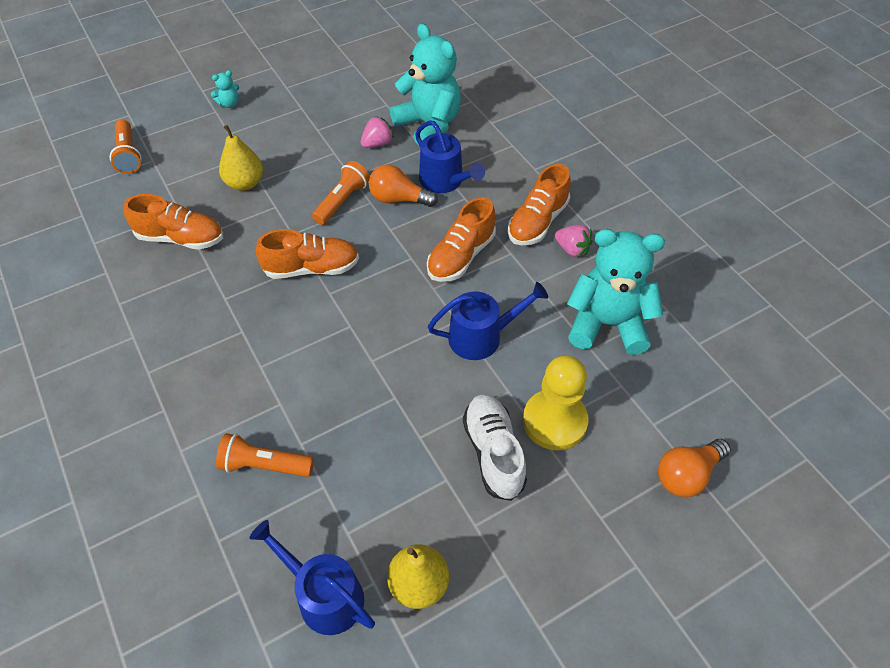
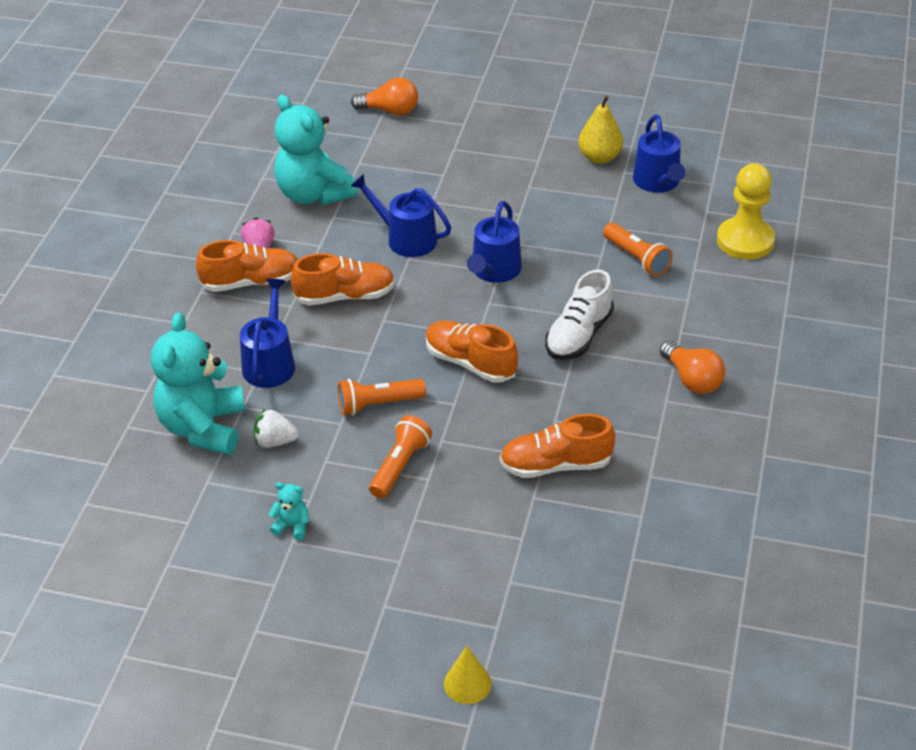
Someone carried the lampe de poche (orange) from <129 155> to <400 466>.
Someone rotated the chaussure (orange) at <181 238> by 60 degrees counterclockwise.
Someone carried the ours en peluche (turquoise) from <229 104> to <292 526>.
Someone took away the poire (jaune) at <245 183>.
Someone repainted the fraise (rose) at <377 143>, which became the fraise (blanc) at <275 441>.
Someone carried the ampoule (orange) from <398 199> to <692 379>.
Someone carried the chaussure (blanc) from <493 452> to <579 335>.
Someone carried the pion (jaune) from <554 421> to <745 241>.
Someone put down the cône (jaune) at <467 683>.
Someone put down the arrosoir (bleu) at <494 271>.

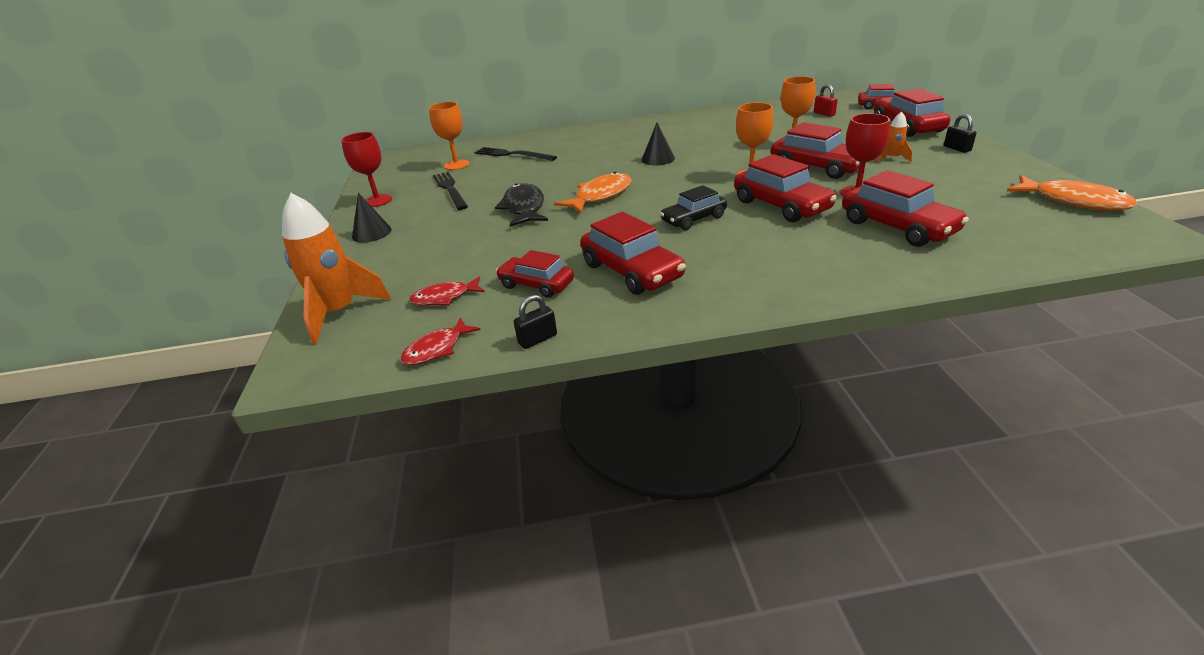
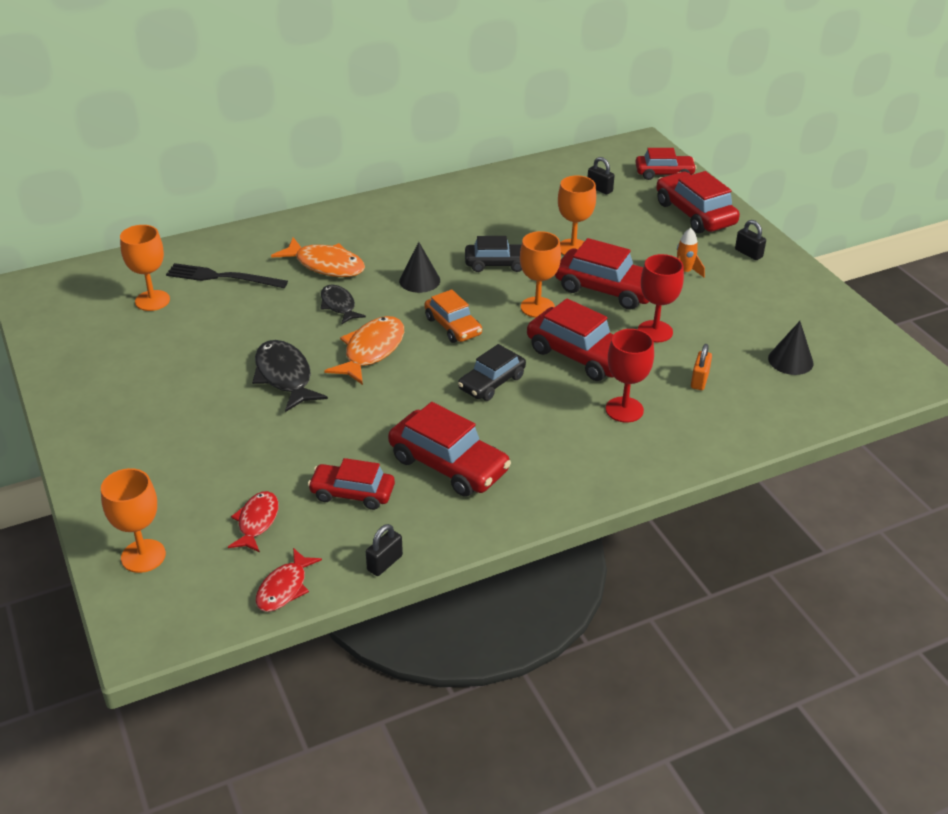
Someone swapped the fusée (orange) at <339 313> for the verre à pied (orange) at <143 556>.
Someone carried the verre à pied (rouge) from <377 201> to <624 410>.
Someone carried the cône (noir) from <371 233> to <790 360>.
Someone rotated the poisson (rouge) at <444 298> by 135 degrees clockwise.
Someone took away the fourchette (noir) at <450 189>.
Someone repainted the cadenas (rouge) at <824 114>, which became the cadenas (noir) at <599 189>.
Someone swapped the voiture (rouge) at <897 227> for the cadenas (orange) at <699 380>.
Someone carried the poisson (orange) from <1073 201> to <326 265>.
Someone put down the poisson (noir) at <339 305>.
Someone put down the voiture (orange) at <453 326>.
Someone put down the voiture (noir) at <497 264>.

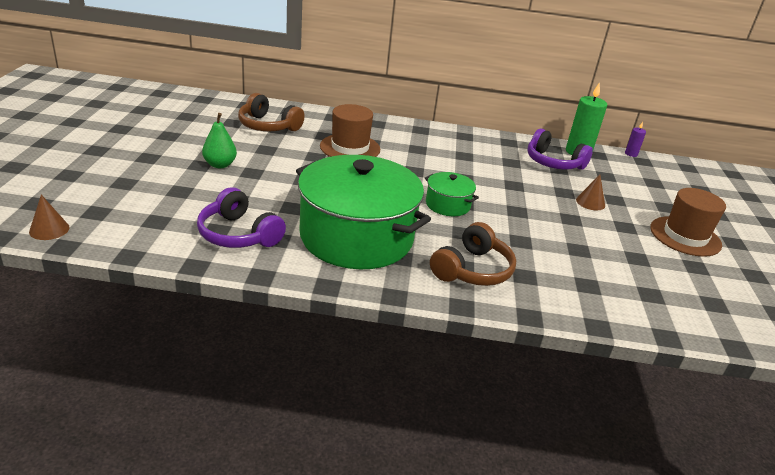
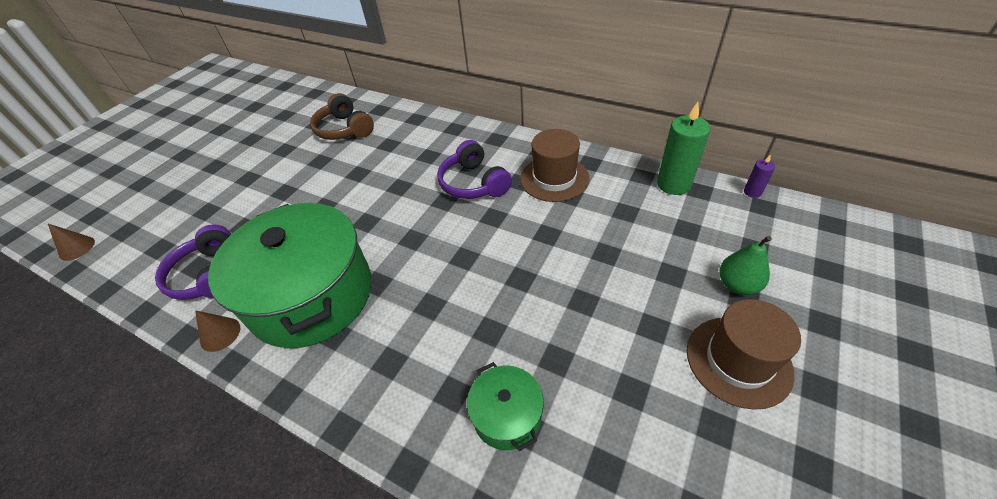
Someone carried the poire (vert) from <220 165> to <737 285>.
Someone carried the chapeau (marron) from <350 148> to <554 178>.
Someone carried the marmite (vert) from <448 205> to <507 415>.
Someone took away the casque audio (marron) at <472 270>.
Someone carried the casque audio (violet) from <553 162> to <473 183>.
Someone carried the cône (marron) from <590 202> to <220 334>.

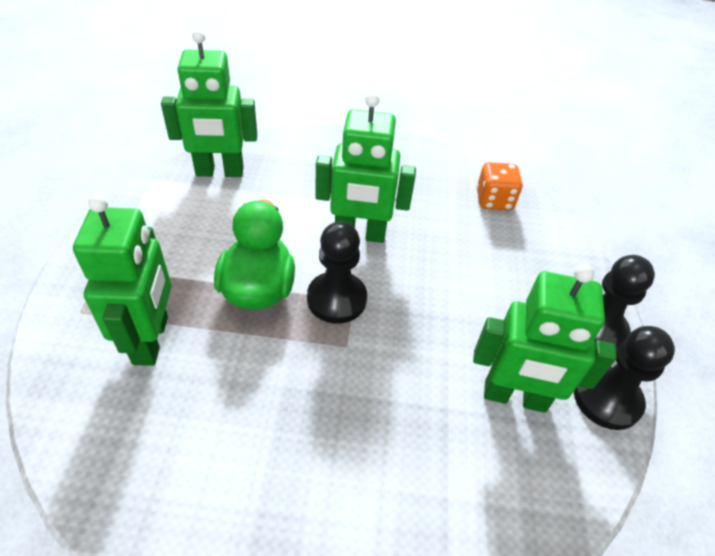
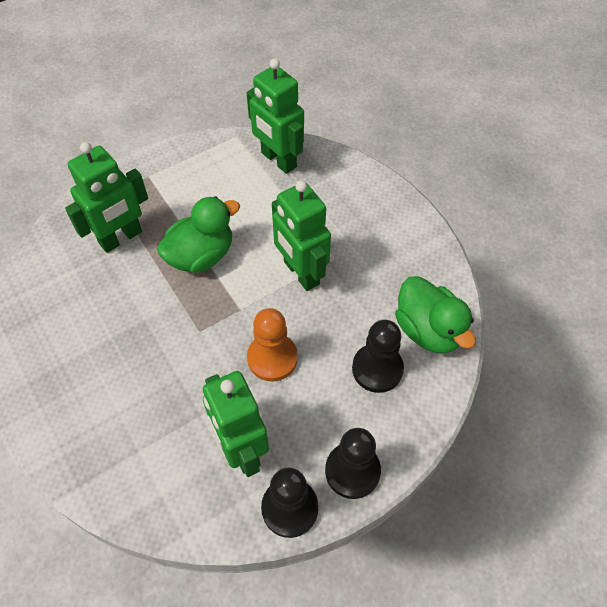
Someone carried the pion (noir) from <336 299> to <377 369>.
Someone swapped the dé (orange) at <494 200> for the canard (vert) at <428 330>.
Someone put down the pion (orange) at <272 358>.

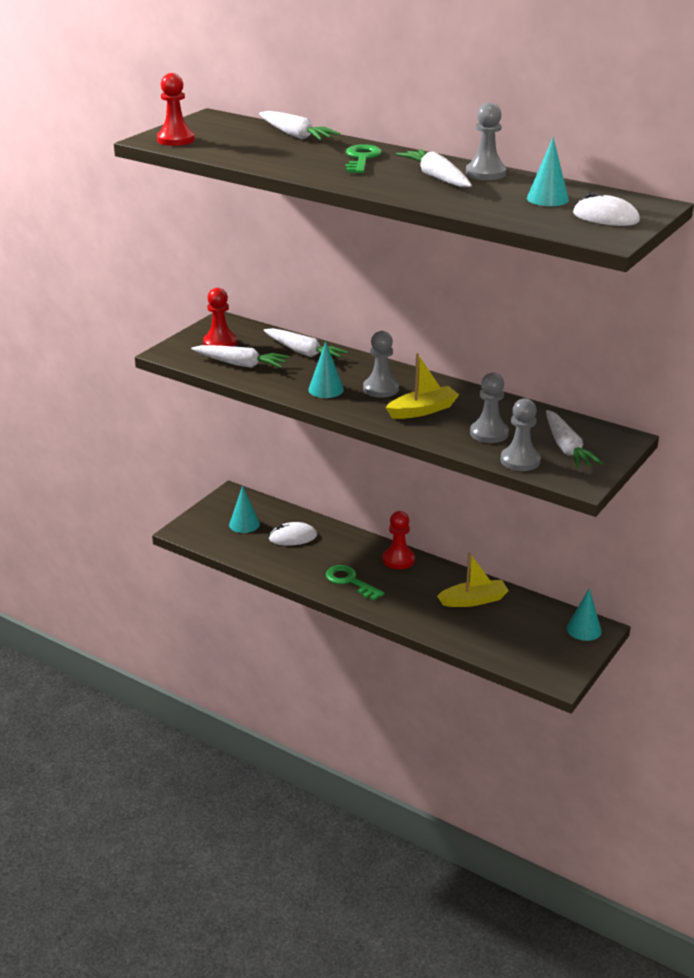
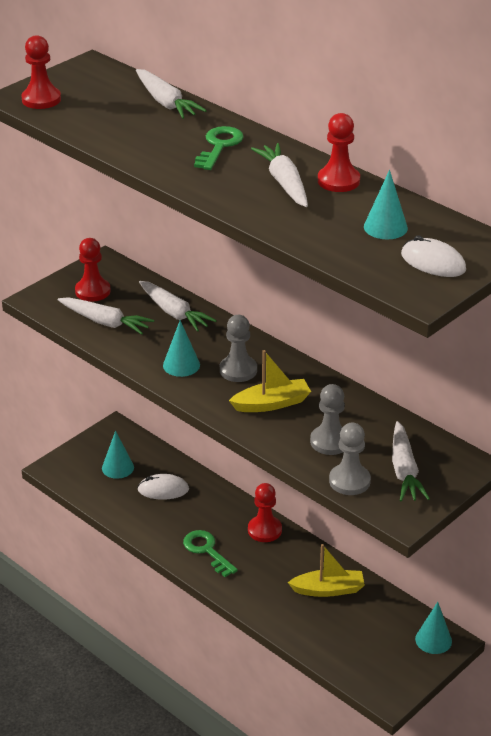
Someone repainted the pion (gris) at <485 173>, which became the pion (rouge) at <338 181>.

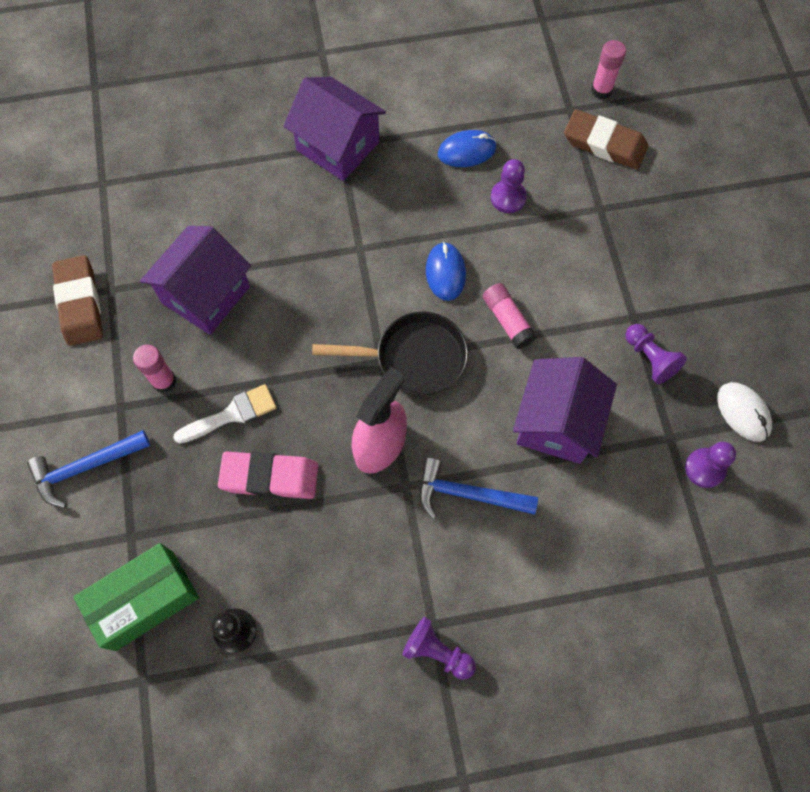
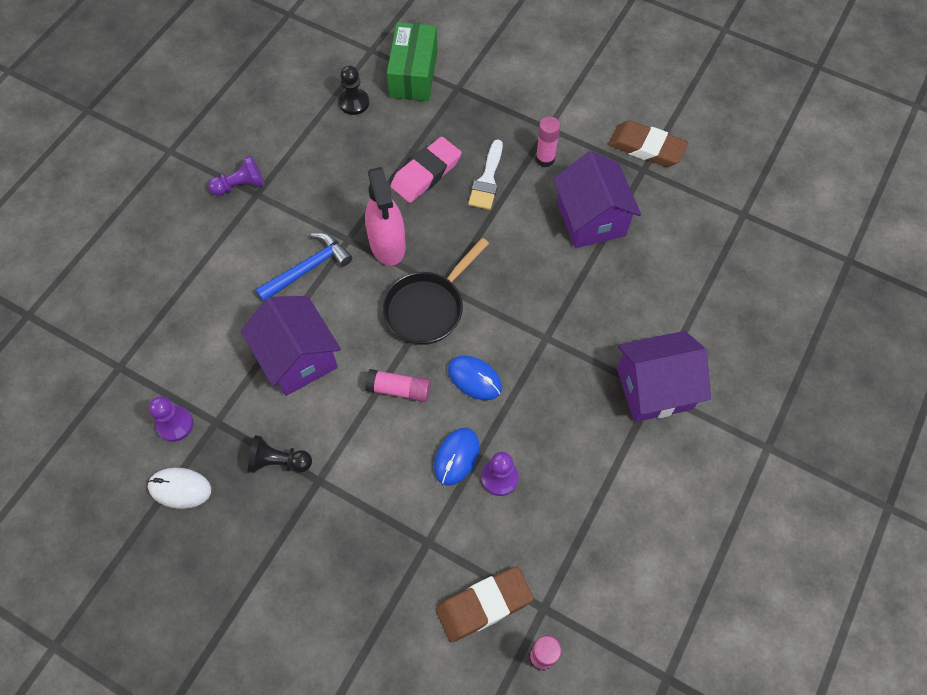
Someone took away the marteau (bleu) at <85 468>.
Someone carried the souris (bleu) from <467 151> to <456 457>.
Someone repainted the pion (violet) at <650 358>, which became the pion (noir) at <279 462>.

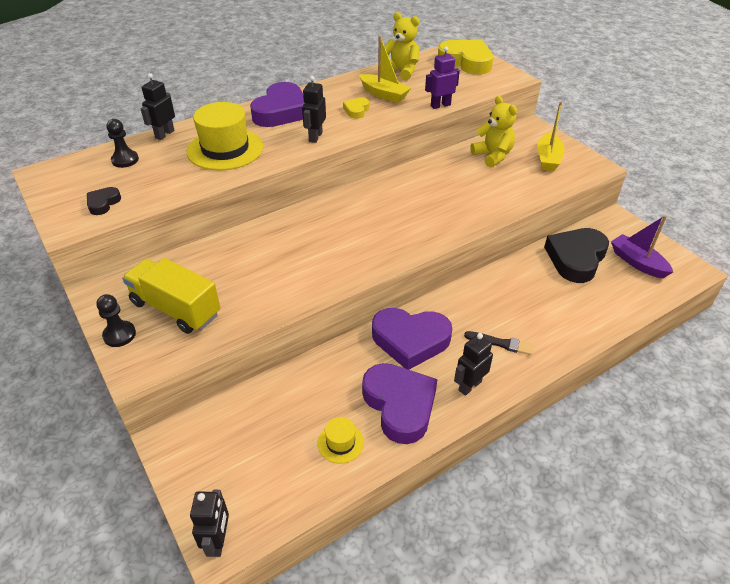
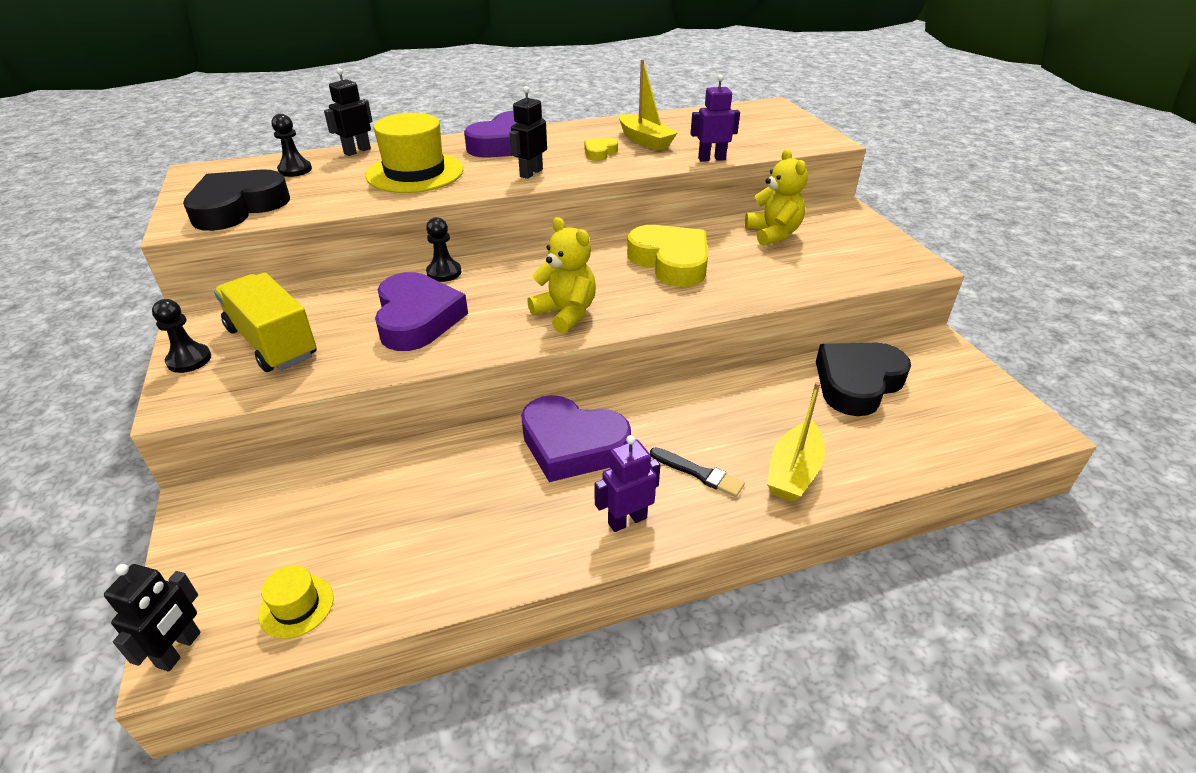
Someone scaled the cœur (noir) at <103 203> by 2.15.
Someone carried the chapeau (jaune) from <340 443> to <296 606>.
Someone carried the cœur (violet) from <400 405> to <417 319>.
Someone carried the ours en peluche (jaune) from <401 71> to <566 313>.
Someone carried the cœur (jaune) from <466 62> to <670 262>.
Someone repainted the robot (noir) at <469 386>, which became the robot (violet) at <627 520>.
Someone carried the bateau (jaune) from <548 158> to <793 472>.
Someone took away the bateau (violet) at <637 262>.
Someone put down the pion (noir) at <444 272>.

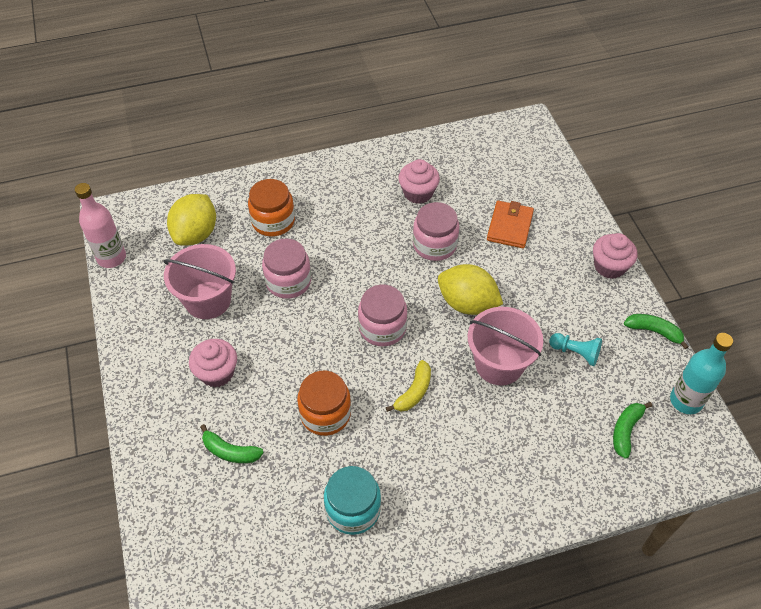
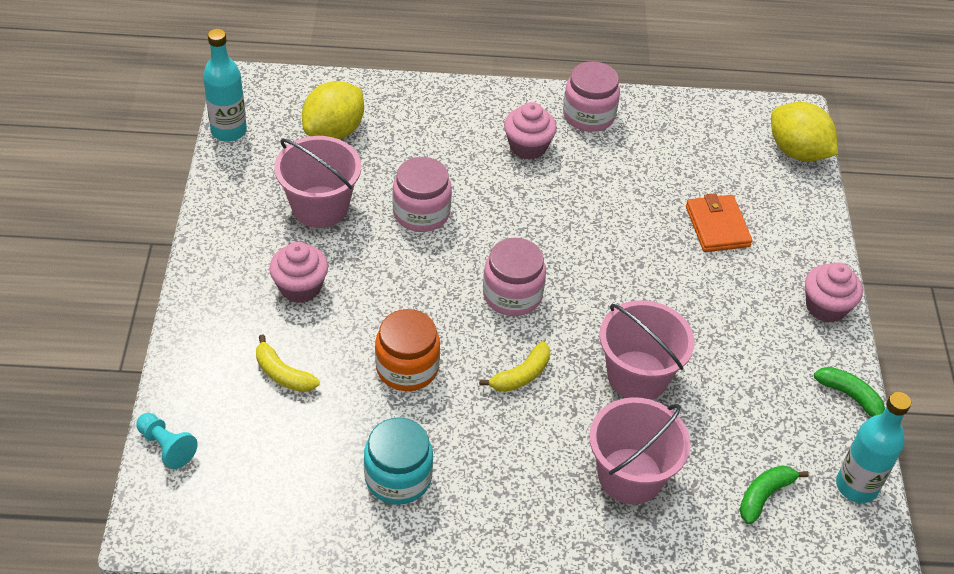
Someone repainted the bouteille (rose) at <111 258>, which became the bouteille (turquoise) at <229 131>.
Someone repainted the banane (vert) at <230 451>, which became the banane (jaune) at <283 374>.
Someone took away the bocal (orange) at <273 221>.
Someone carried the muffin (rose) from <418 193> to <528 147>.
Someone carried the bocal (rose) from <434 245> to <589 115>.
Someone carried the citron (jaune) from <467 303> to <797 152>.
Someone rotated the portefeuille (orange) at <509 226> by 45 degrees counterclockwise.
Someone carried the pion (turquoise) from <575 353> to <166 446>.
Someone put down the seau (rose) at <630 476>.

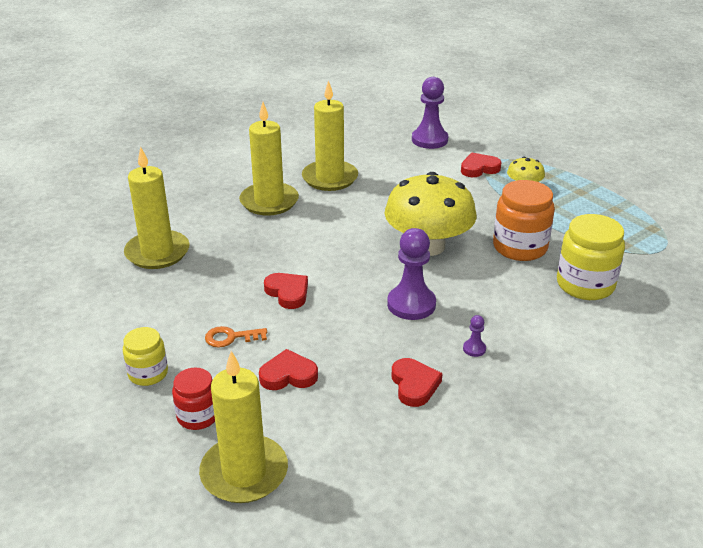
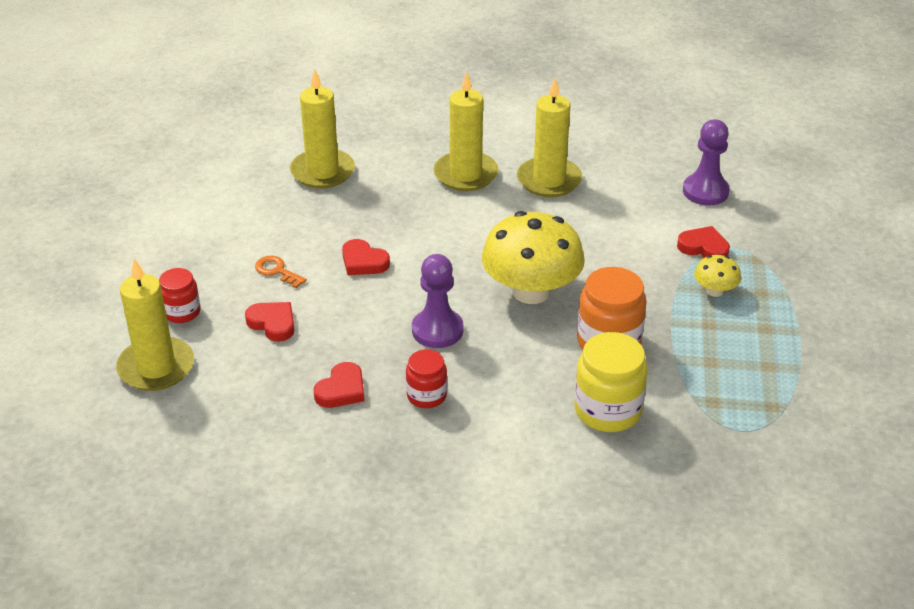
Someone took away the bocal (jaune) at <148 373>.
Someone rotated the cœur (rouge) at <288 293> by 120 degrees clockwise.
Someone swapped the pion (violet) at <474 349> for the bocal (rouge) at <426 395>.

